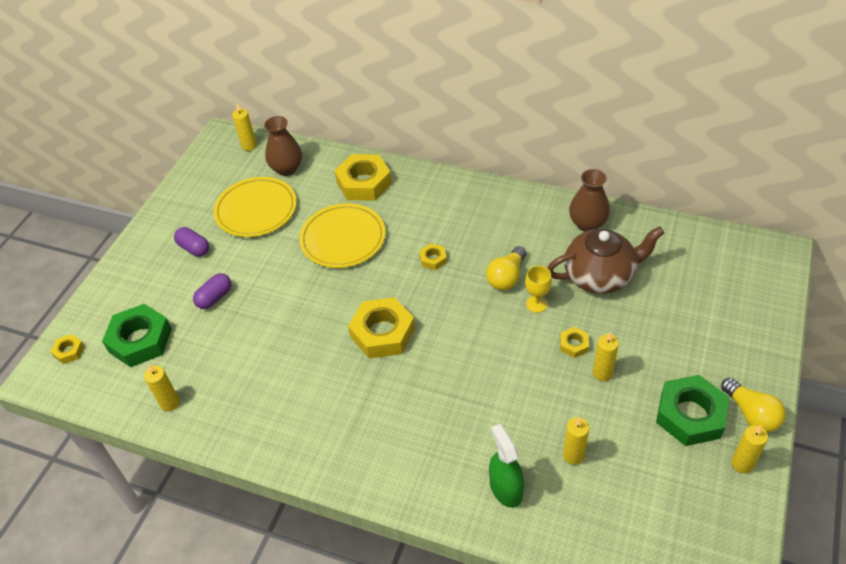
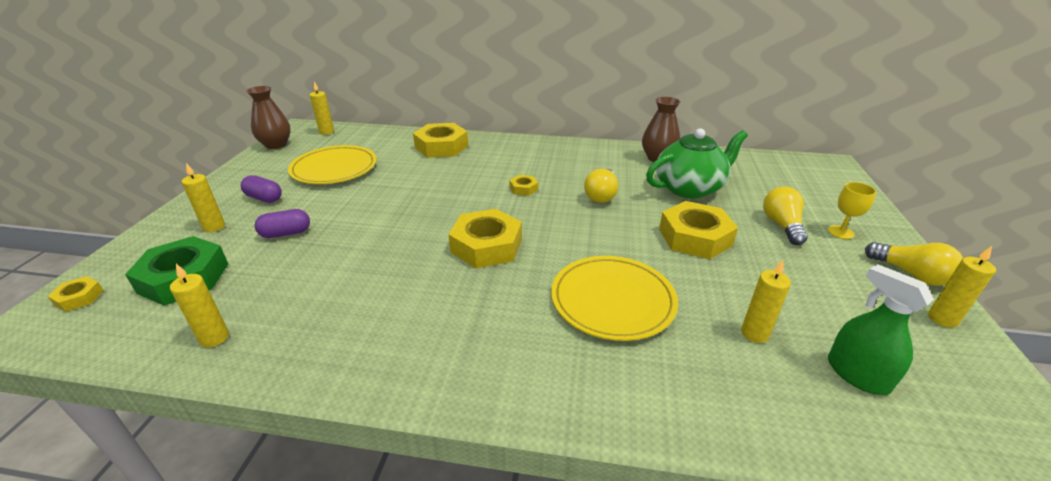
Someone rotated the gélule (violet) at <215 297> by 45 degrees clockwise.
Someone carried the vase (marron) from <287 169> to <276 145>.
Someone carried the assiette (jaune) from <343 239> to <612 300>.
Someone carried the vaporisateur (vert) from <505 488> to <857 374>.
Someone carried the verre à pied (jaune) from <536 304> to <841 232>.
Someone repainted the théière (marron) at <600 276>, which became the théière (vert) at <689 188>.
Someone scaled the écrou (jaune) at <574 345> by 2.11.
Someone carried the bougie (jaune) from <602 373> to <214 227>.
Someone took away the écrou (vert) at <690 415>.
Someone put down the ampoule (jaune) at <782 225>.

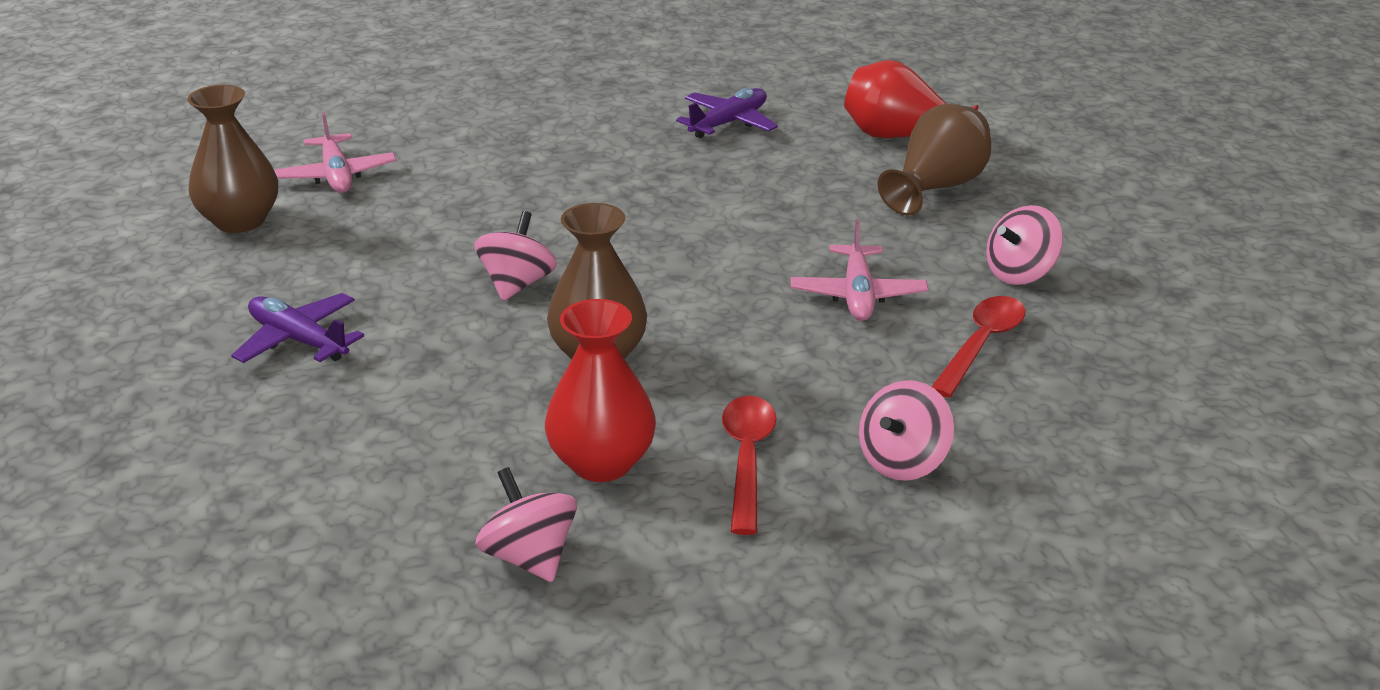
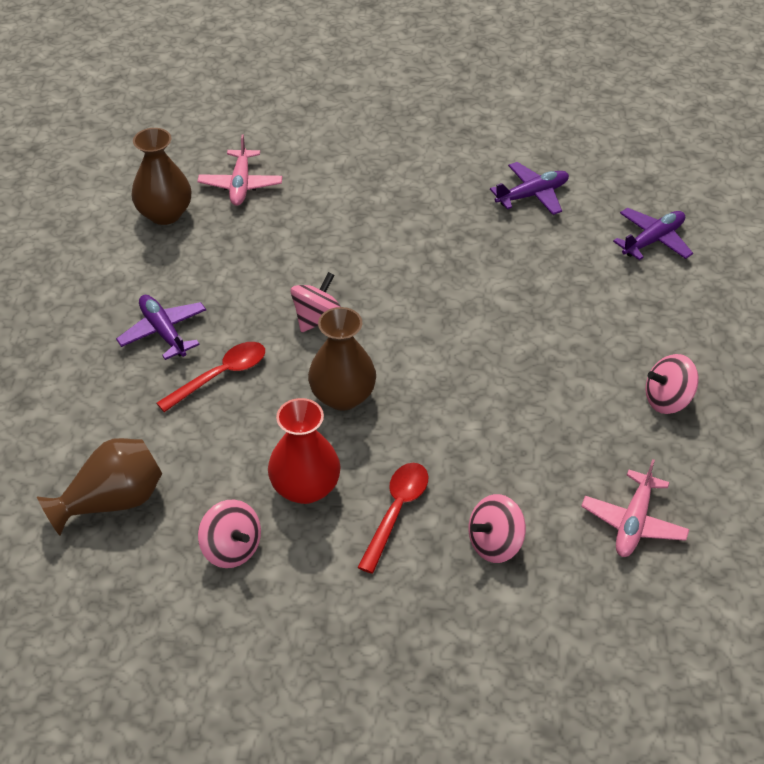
Someone rotated the toupie (rose) at <529 557> by 150 degrees clockwise.
Someone carried the avion (rose) from <858 295> to <633 522>.
Someone swapped the vase (rouge) at <900 137> for the avion (violet) at <653 240>.
Someone carried the vase (marron) from <936 188> to <112 501>.
Someone carried the cuillère (rouge) from <981 344> to <221 375>.

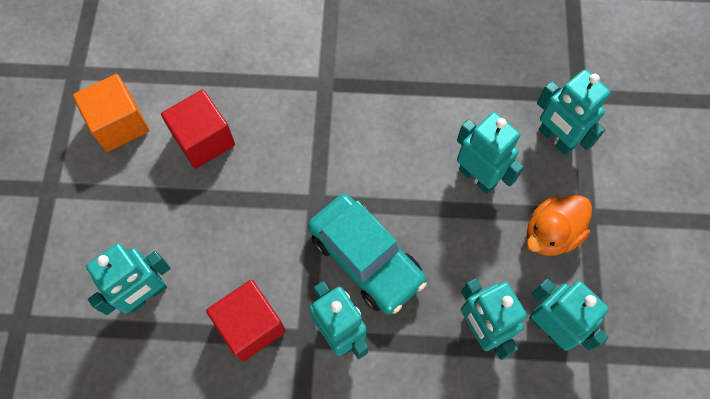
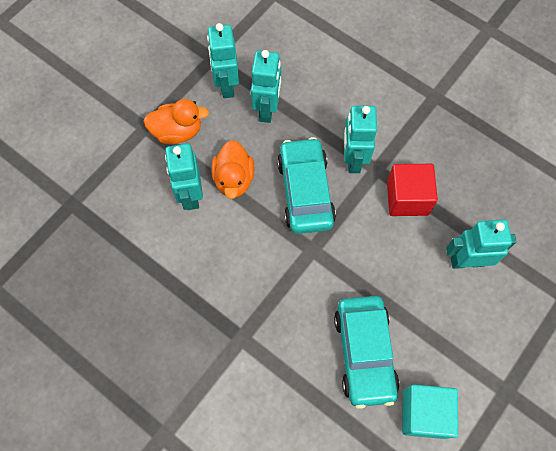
Someone repainted the cube (orange) at <119 124>, which became the cube (turquoise) at <424 413>.
Someone swapped the cube (rouge) at <204 140> for the voiture (turquoise) at <364 353>.
Someone took away the robot (turquoise) at <555 139>.
Someone put down the canard (orange) at <234 179>.

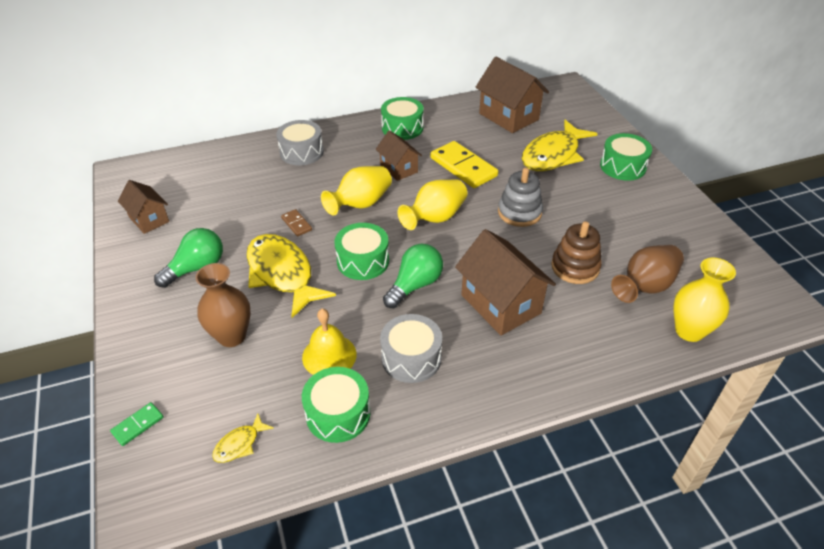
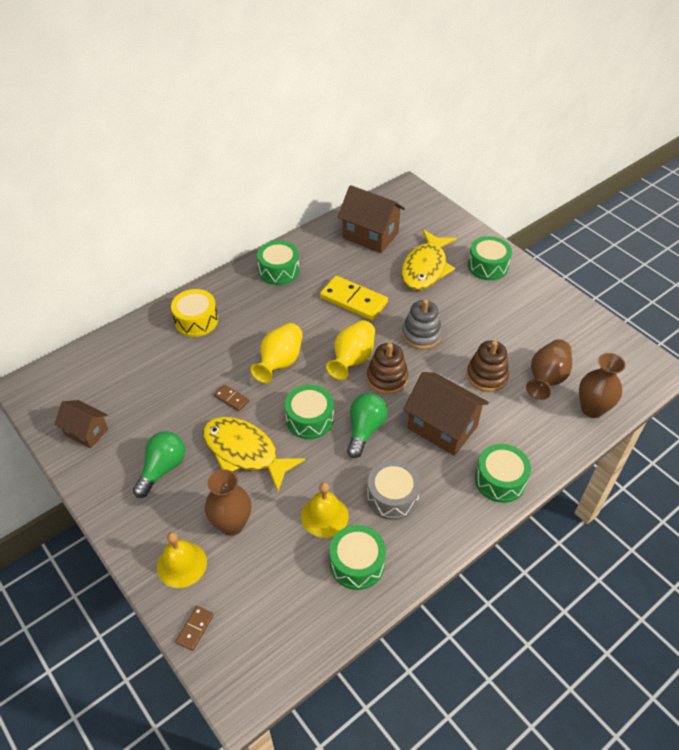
Someone repainted the domino (vert) at <138 425>, which became the domino (marron) at <195 628>.
Someone took away the poisson (jaune) at <239 444>.
Someone repainted the tambour (gris) at <301 152>, which became the tambour (jaune) at <196 320>.
Someone took away the maison (marron) at <399 169>.
Someone repainted the vase (jaune) at <689 331>, which became the vase (marron) at <592 409>.
Someone put down the cloche (jaune) at <181 564>.
Someone put down the jouet à empiler (marron) at <387 378>.
Someone put down the tambour (vert) at <500 480>.

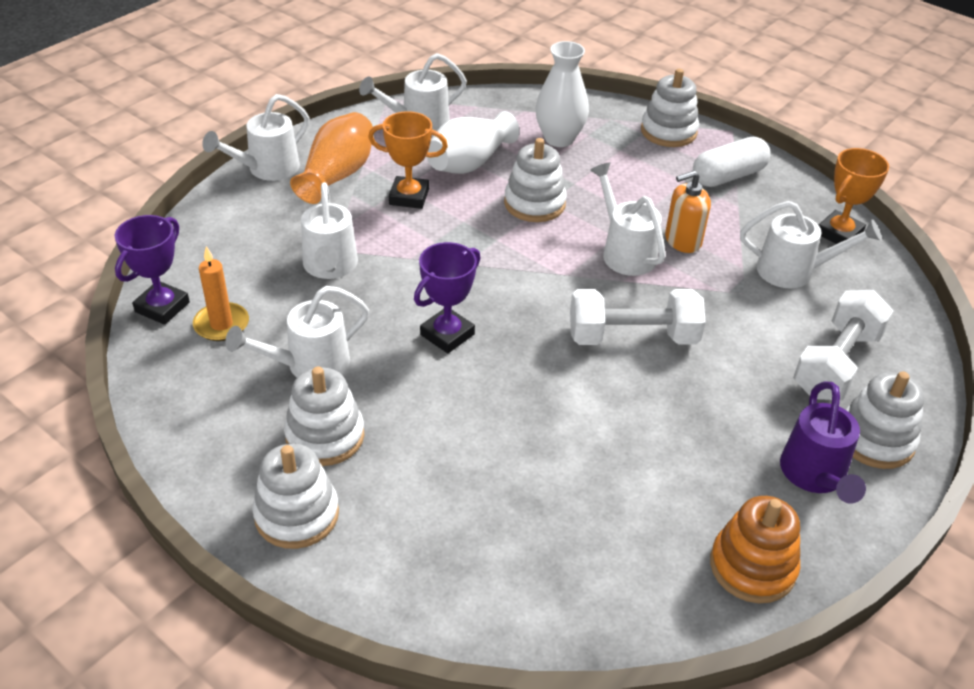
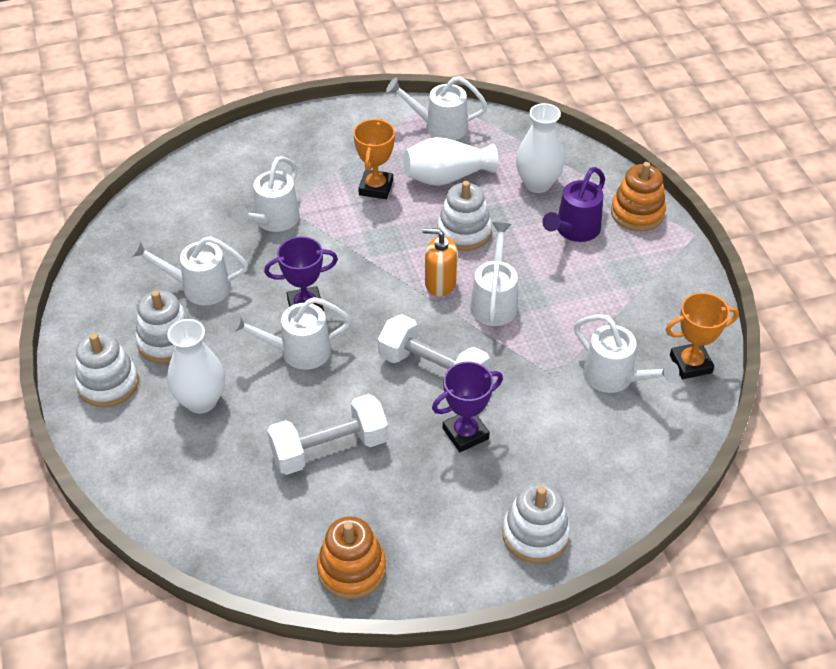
Someone carried the trophée (violet) from <162 307> to <465 433>.
Someone took away the bougie (orange) at <221 324>.
Someone carried the arrosoir (blanc) from <267 169> to <298 351>.
Someone took away the vase (orange) at <337 175>.
Someone rotated the trophée (orange) at <409 197> by 60 degrees clockwise.
Someone repainted the jouet à empiler (blanc) at <668 131>, which became the jouet à empiler (orange) at <637 213>.
Someone carried the distributeur de savon (orange) from <682 240> to <440 283>.
Someone took away the gélule (blanc) at <728 176>.
Someone carried the arrosoir (violet) from <814 476> to <574 230>.
Someone carried the haltère (blanc) from <836 364> to <329 448>.
Someone put down the vase (blanc) at <201 401>.

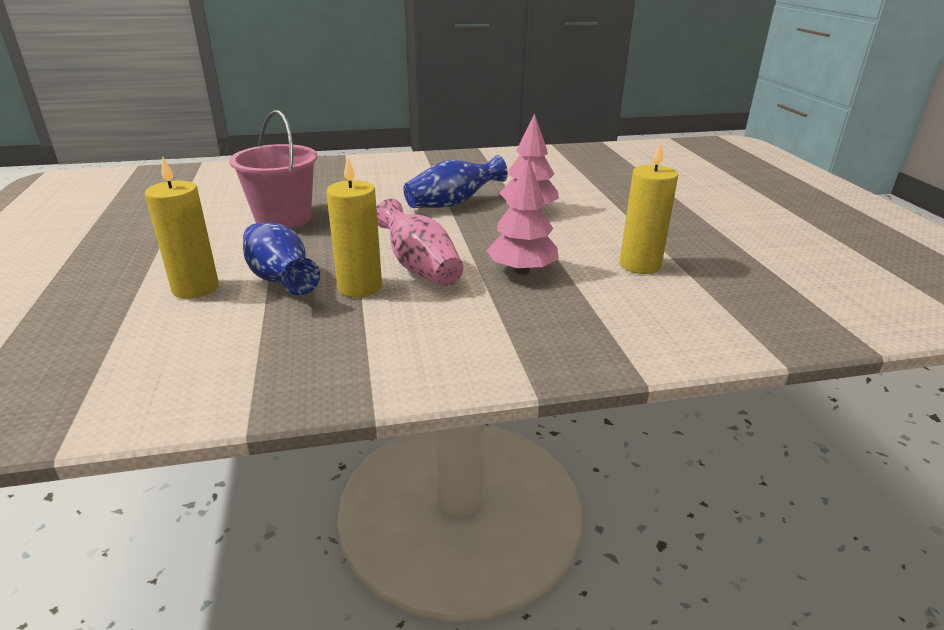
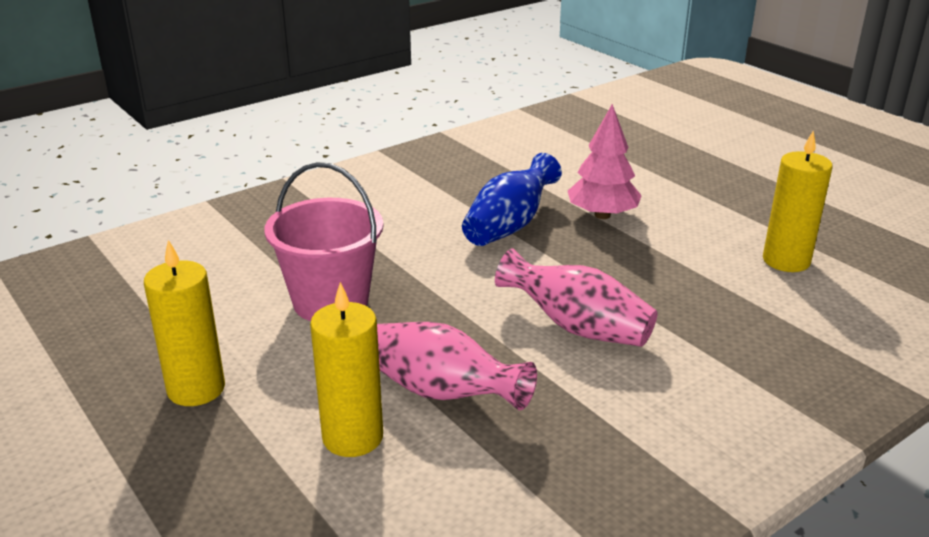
Someone repainted the vase (bleu) at <280 279>, which became the vase (rose) at <441 392>.
Someone carried the bougie (jaune) from <360 287> to <196 389>.
Someone took away the arbre (rose) at <522 271>.

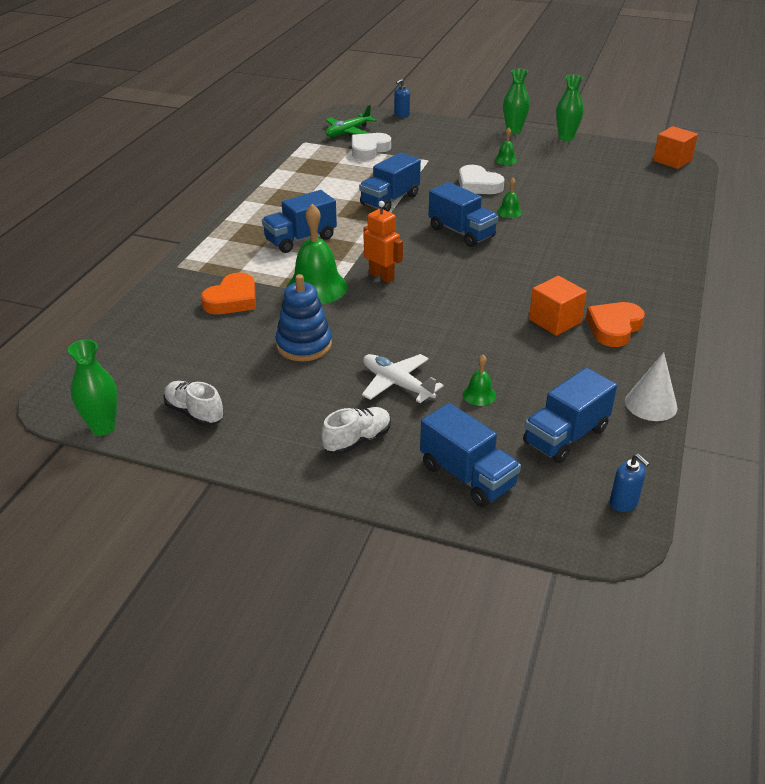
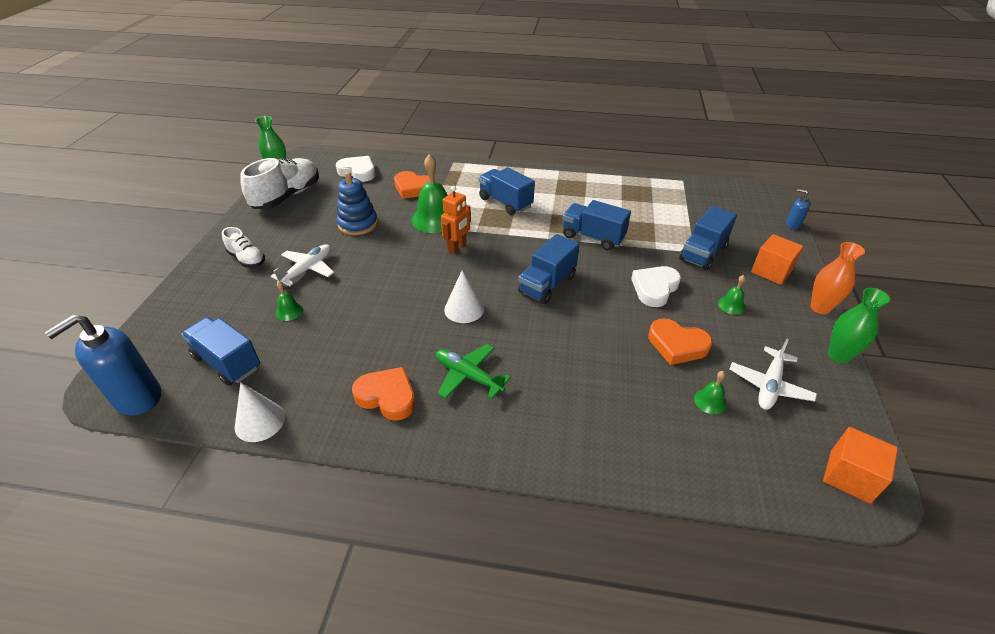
Someone scaled the chaussure (blanc) at <194 413> by 1.82.
Someone carried the avion (vert) from <348 132> to <468 376>.
Someone carried the cœur (blanc) from <369 150> to <358 172>.
Someone carried the camion (bleu) from <467 476> to <703 253>.
Someone carried the cloche (vert) from <509 212> to <710 401>.
Someone repainted the vase (vert) at <513 131>, which became the vase (orange) at <820 308>.
Someone carried the cube (orange) from <555 321> to <771 271>.
Someone scaled the distributeur de savon (bleu) at <623 503> by 2.13.
Someone put down the cône (blanc) at <464 309>.
Someone put down the cœur (orange) at <677 345>.
Someone put down the avion (blanc) at <769 385>.

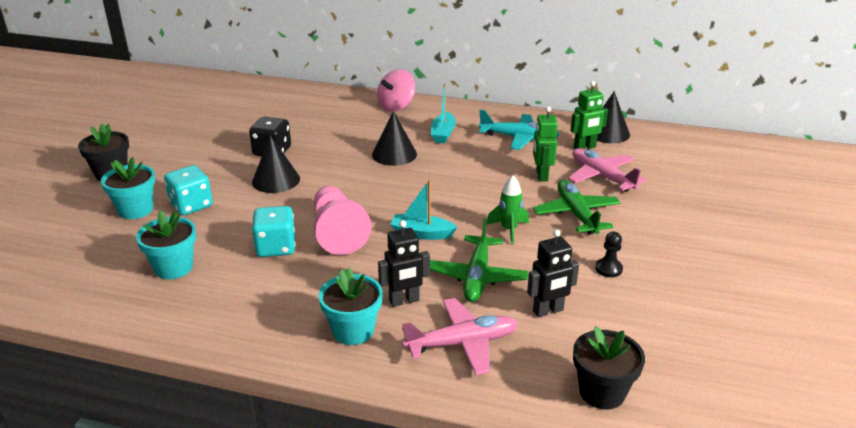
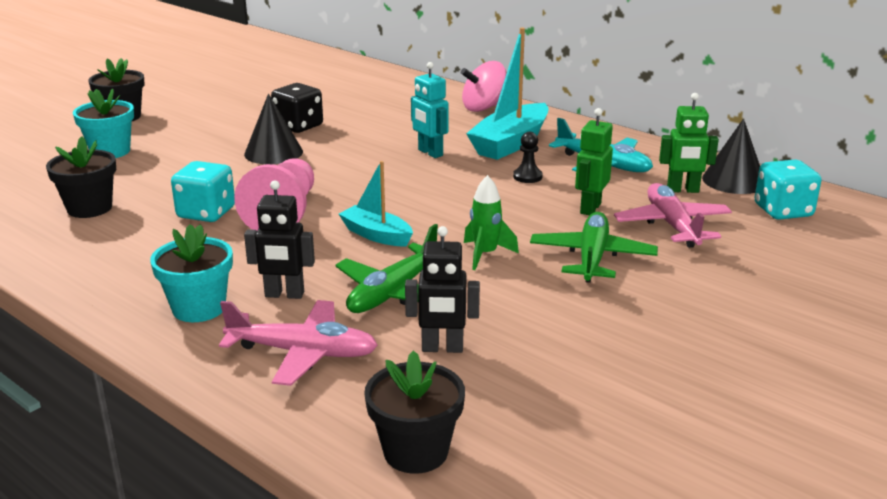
Someone repainted the pot de fleurs (turquoise) at <174 268>, which became the pot de fleurs (noir) at <89 208>.
Someone carried the dé (turquoise) from <191 205> to <783 211>.
Someone swapped the cône (noir) at <394 154> for the robot (turquoise) at <430 153>.
Someone scaled the bateau (turquoise) at <443 134> by 1.68.
Someone carried the pion (noir) from <608 269> to <527 177>.

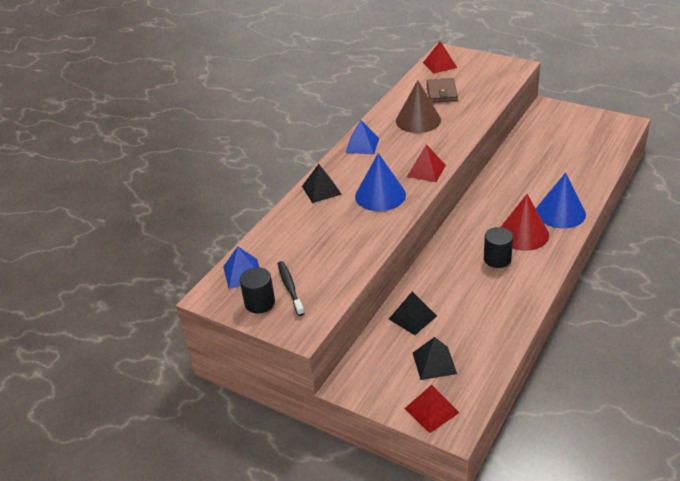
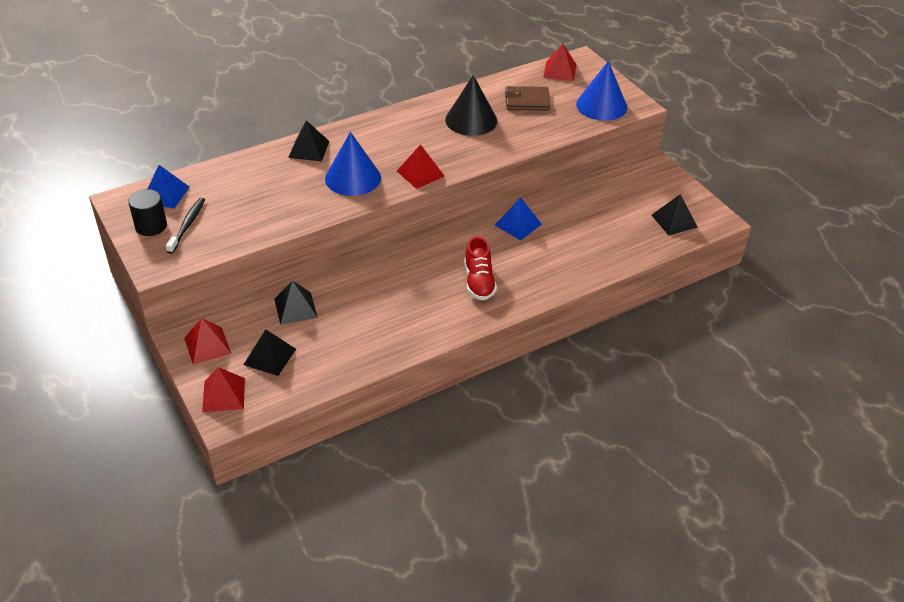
Someone carried the pyramide (bleu) from <362 145> to <518 224>.
Someone repainted the cône (marron) at <418 120>, which became the cône (noir) at <471 120>.
Someone rotated the portefeuille (marron) at <441 92> by 60 degrees clockwise.
Someone took away the cylindre (noir) at <497 259>.
Someone swapped the cône (rouge) at <523 234> for the chaussure (rouge) at <479 282>.
Someone carried the cône (bleu) from <560 212> to <601 105>.
Someone put down the pyramide (rouge) at <207 345>.
Someone put down the pyramide (noir) at <674 221>.

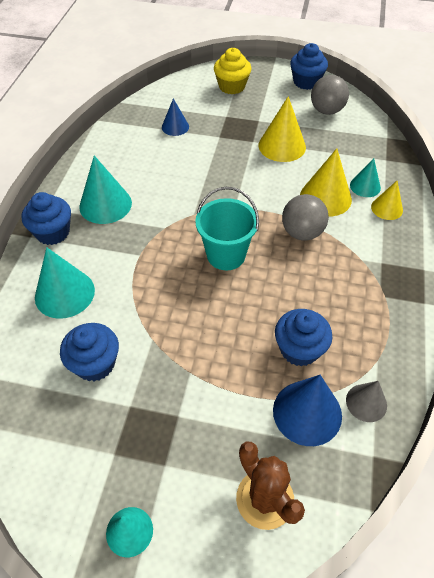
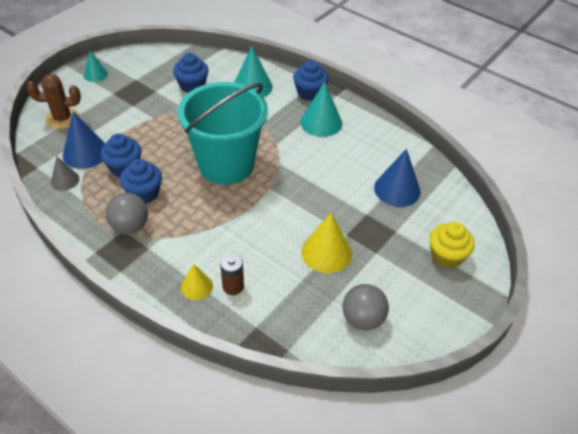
Someone scaled the cône (bleu) at <175 127> by 1.67.
Someone scaled the seau (turquoise) at <226 255> by 1.76.
Someone carried the balle (gris) from <302 232> to <130 226>.
Someone carried the muffin (bleu) from <306 82> to <144 193>.
Someone took away the cône (jaune) at <325 197>.
Someone swapped the cône (turquoise) at <365 186> for the pile (marron) at <233 286>.

